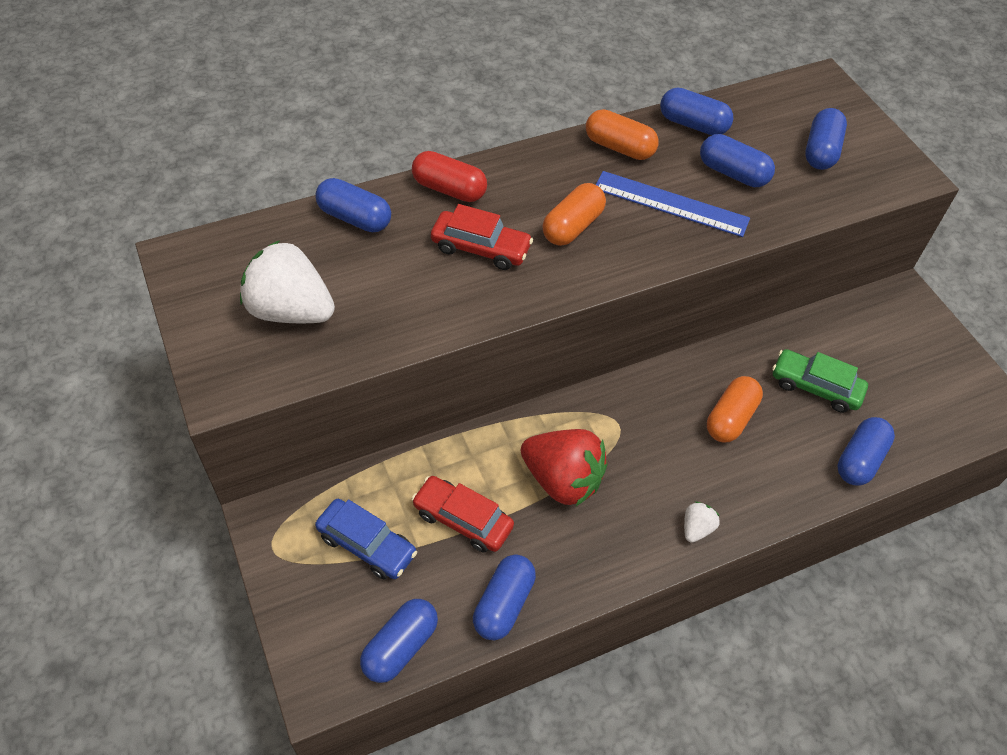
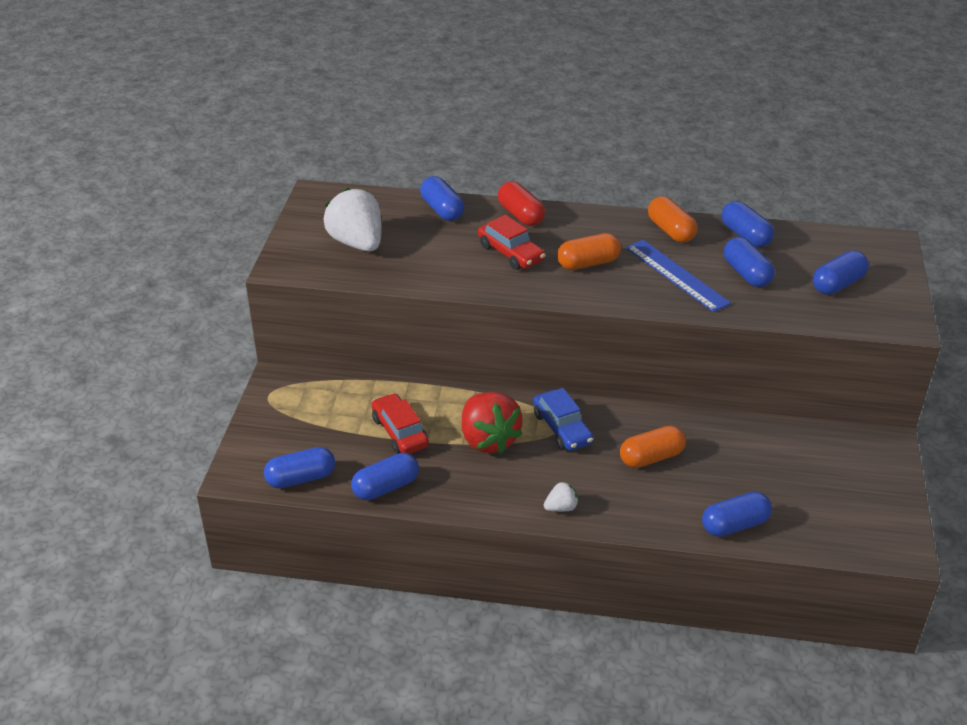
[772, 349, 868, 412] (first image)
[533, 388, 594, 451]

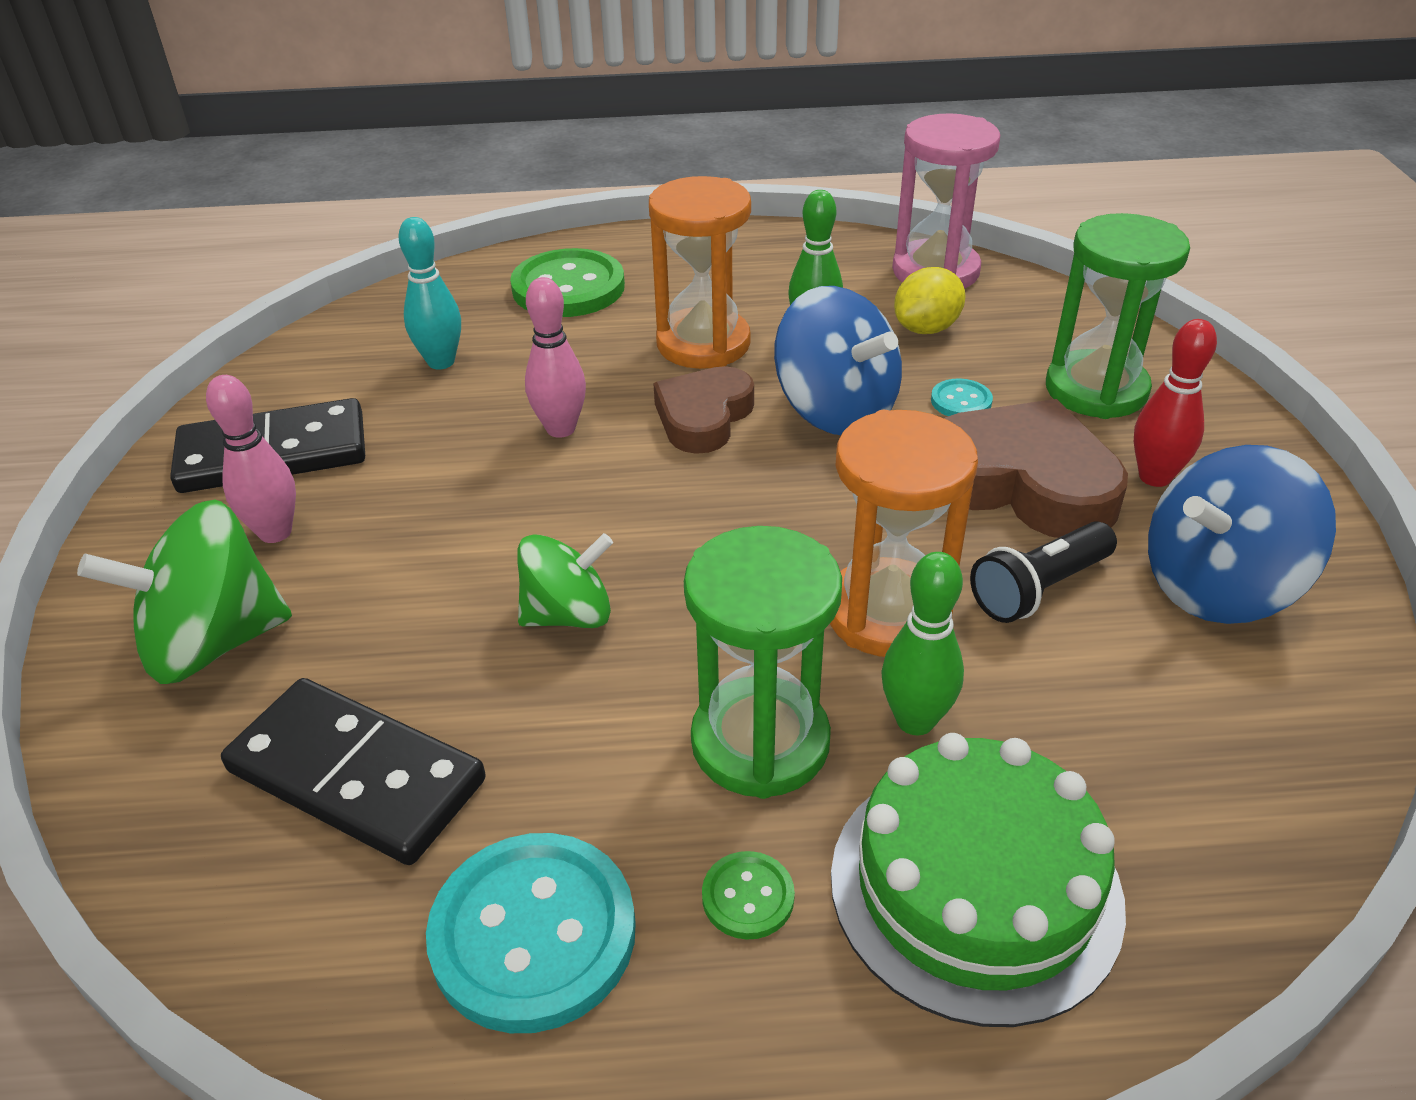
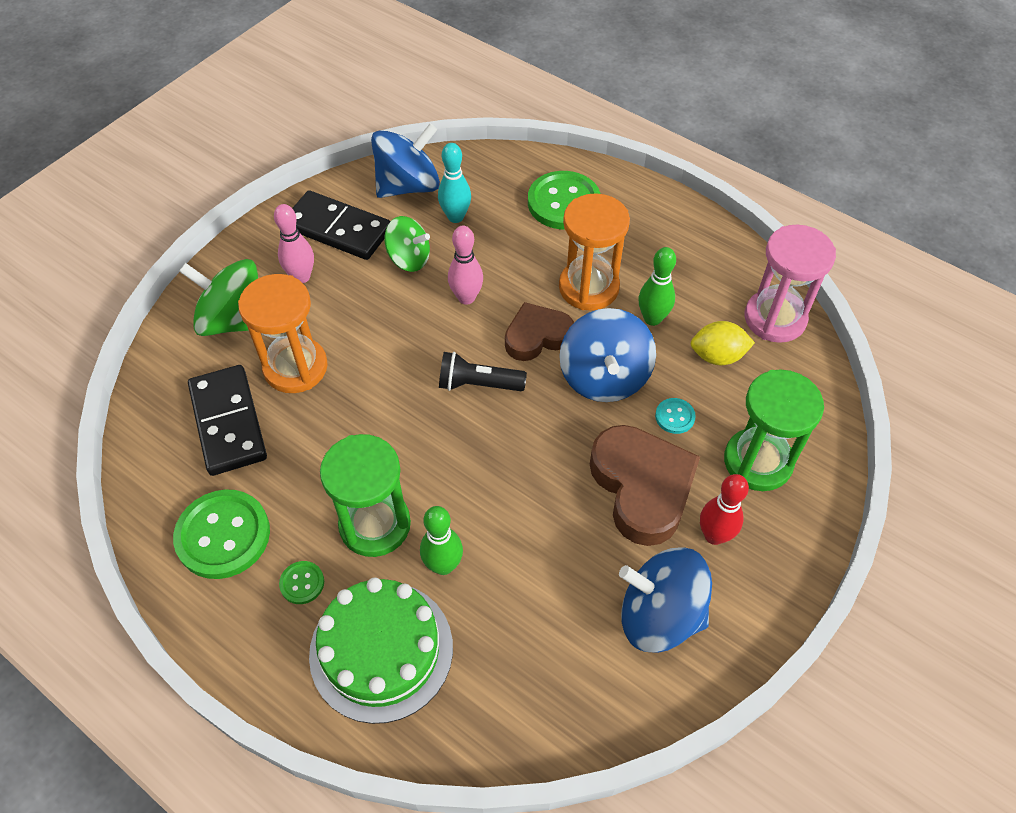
[238, 274, 328, 393]
[439, 352, 527, 391]
[385, 216, 430, 272]
[173, 490, 270, 579]
[371, 123, 440, 198]

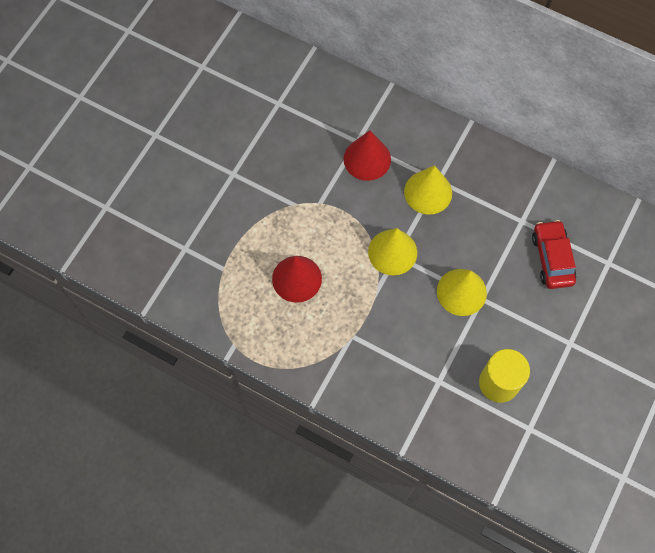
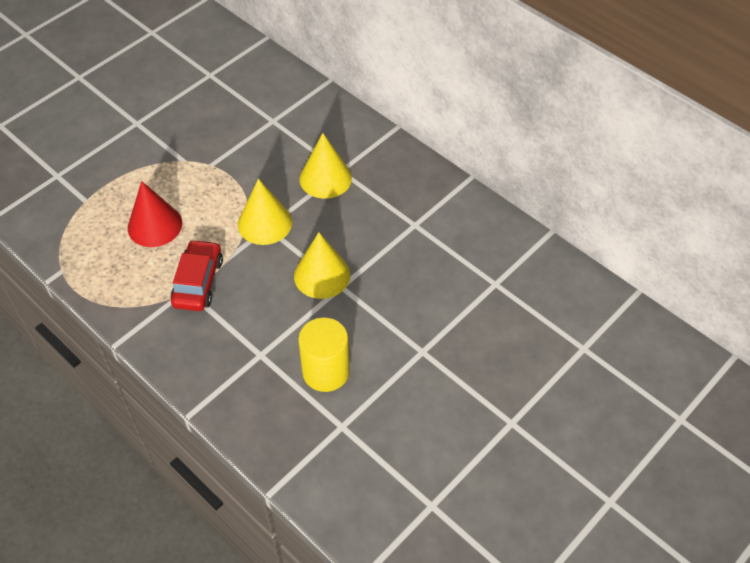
[344, 130, 391, 181] (first image)
[170, 239, 223, 311]

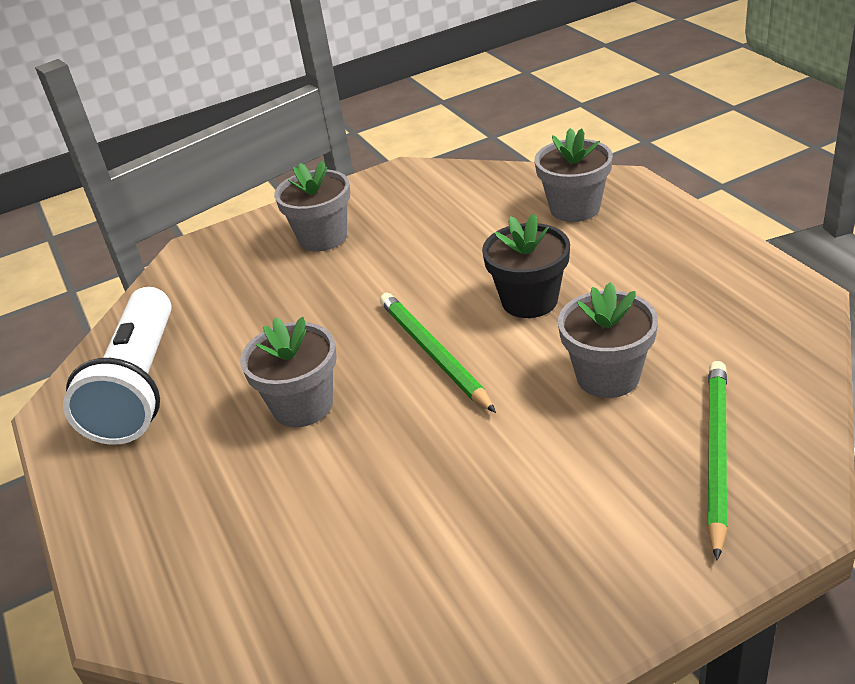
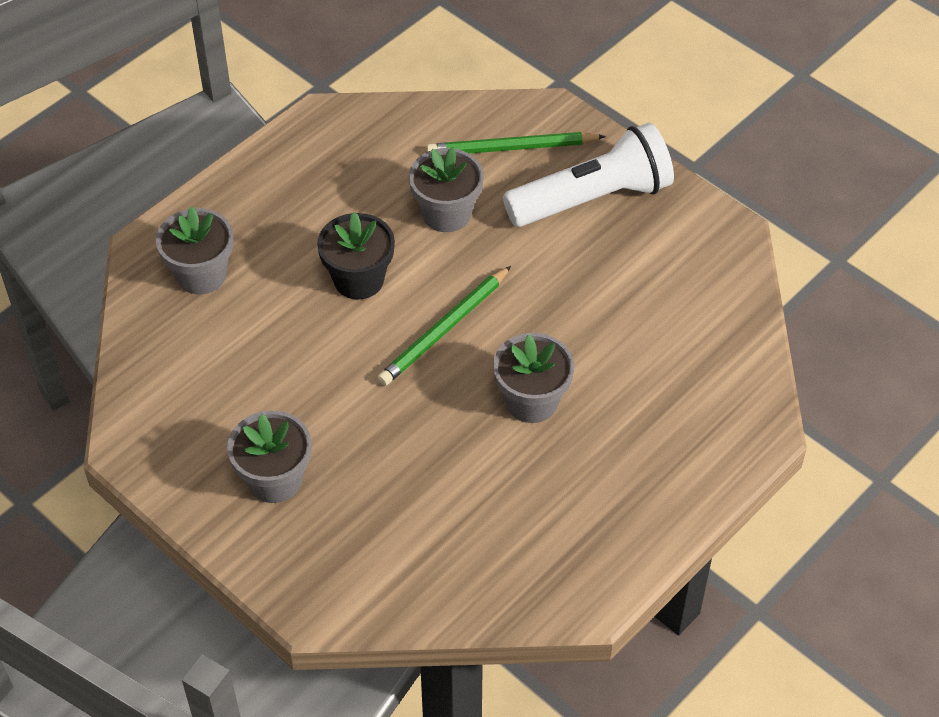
[503, 123, 674, 227]

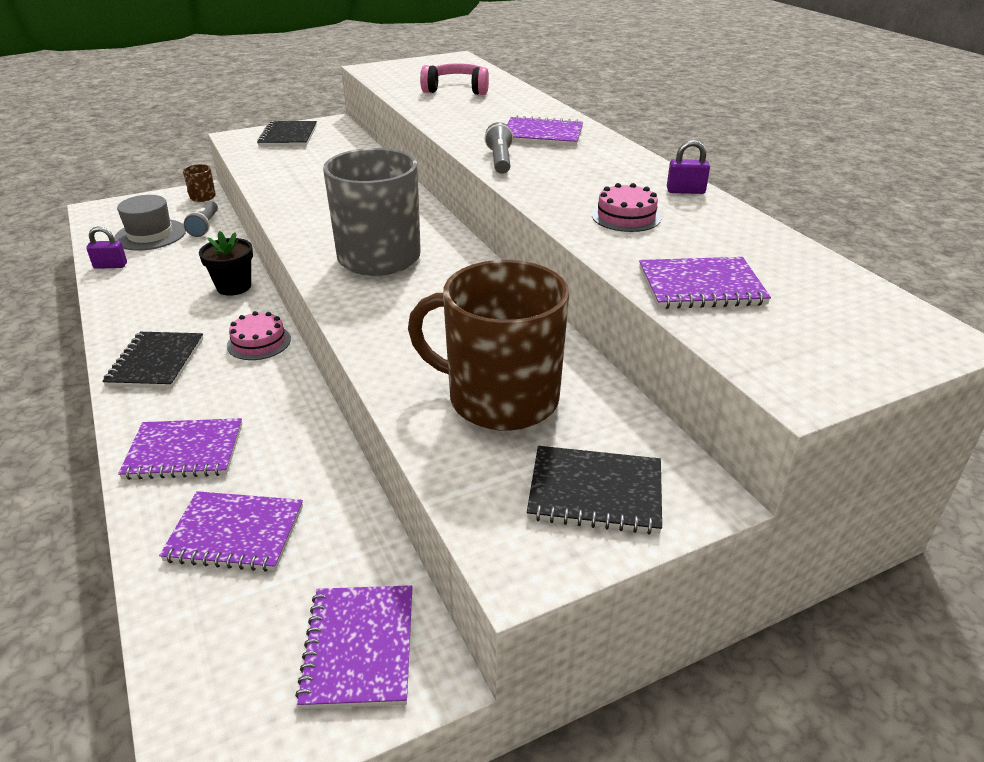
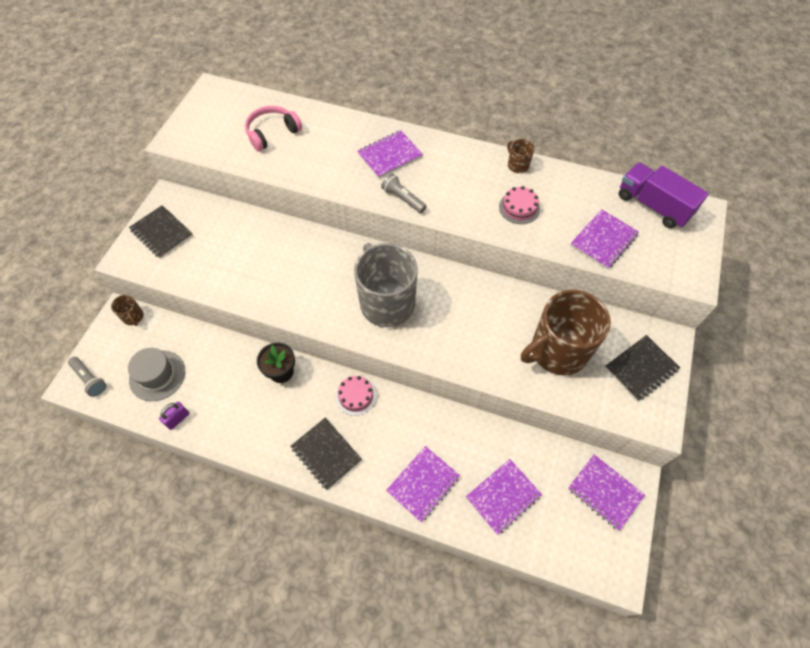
[507, 139, 535, 173]
[68, 357, 106, 397]
[619, 162, 709, 228]

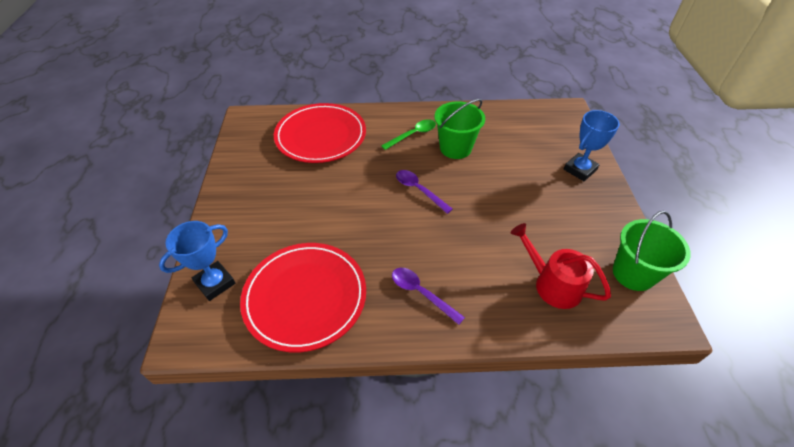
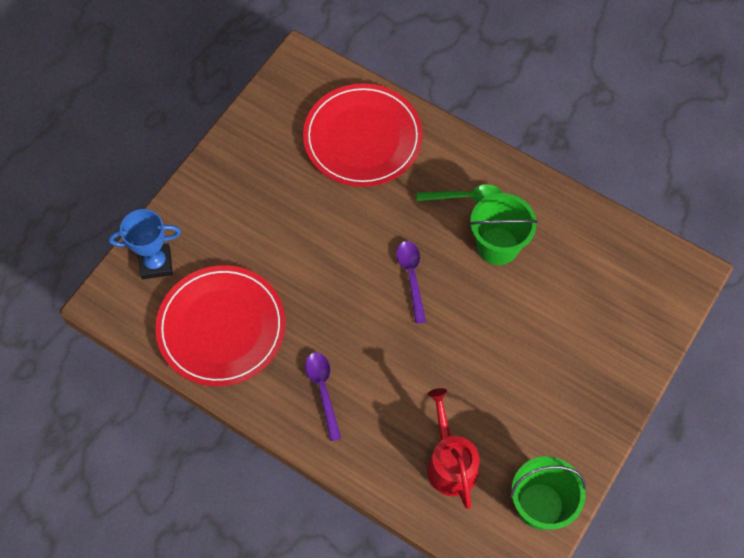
[564, 110, 620, 181] (first image)

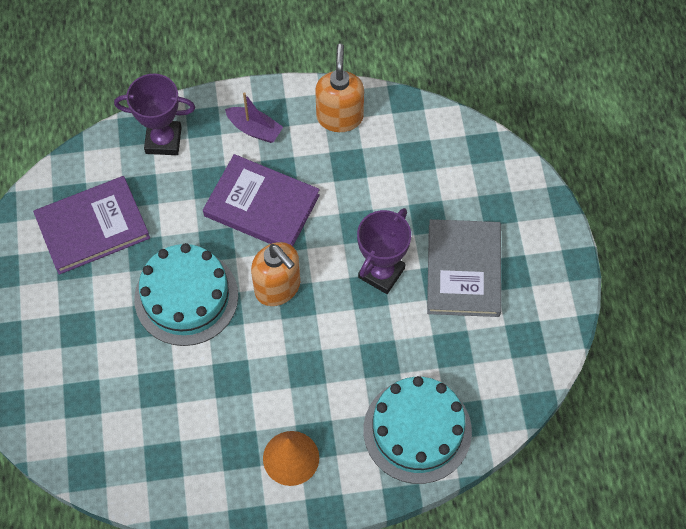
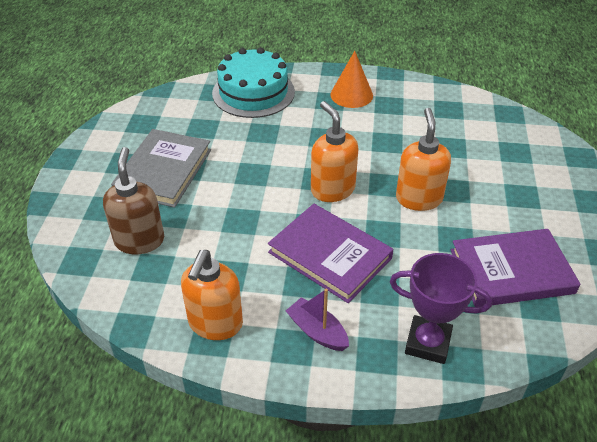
[357, 208, 411, 294] (first image)
[396, 108, 451, 211]
[103, 147, 164, 254]

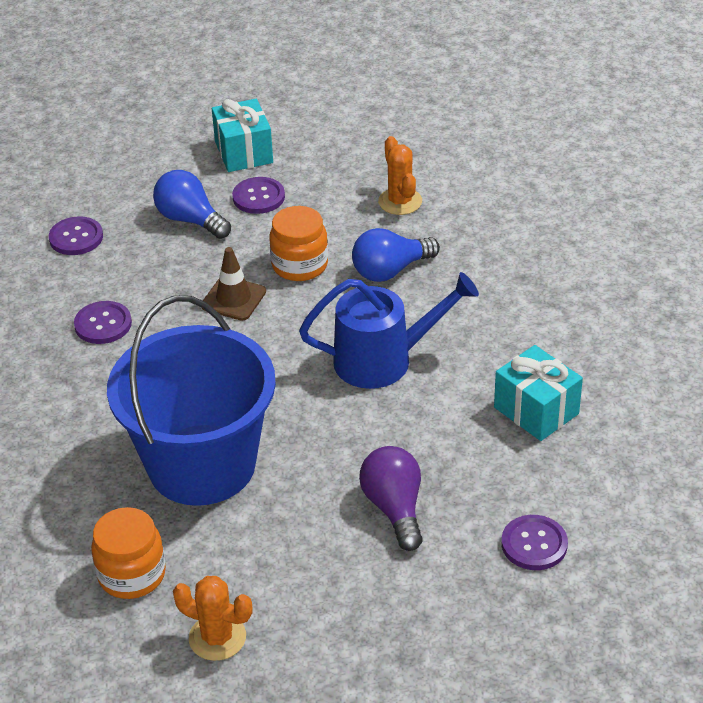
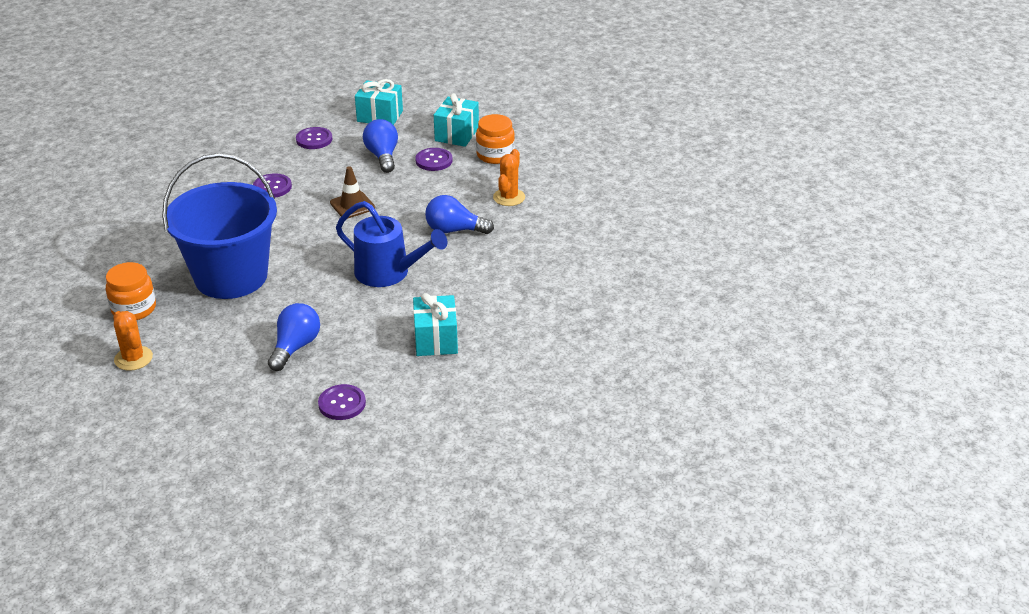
[476, 114, 515, 164]
[268, 303, 320, 371]
[355, 79, 403, 125]

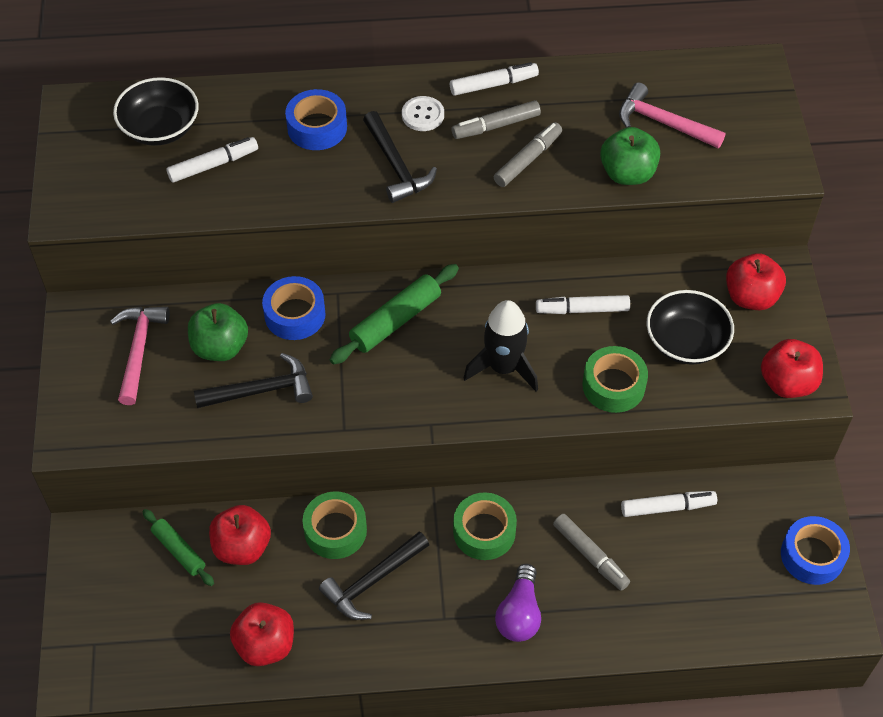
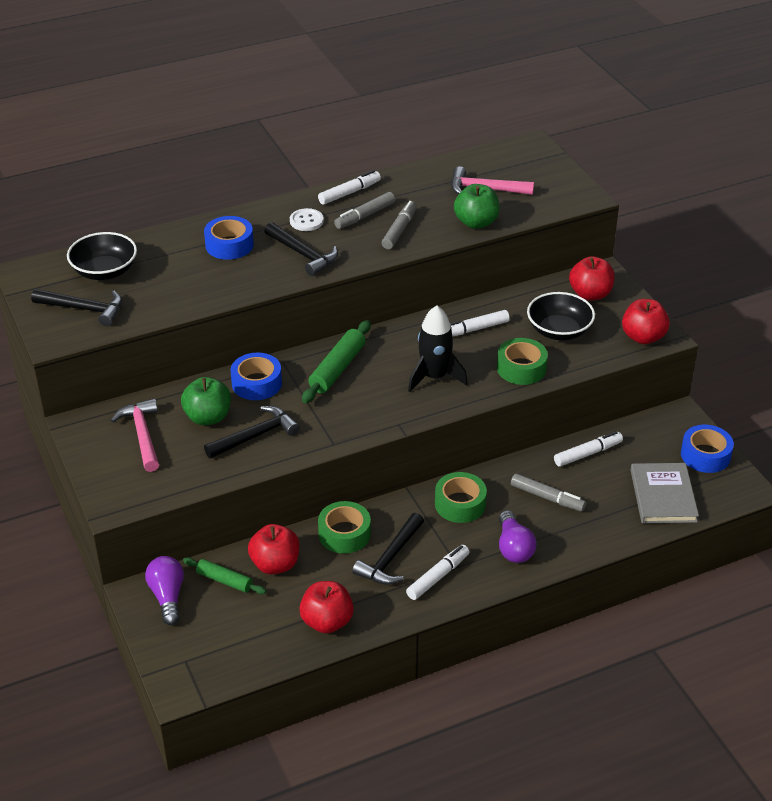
[406, 545, 469, 600]
[31, 289, 122, 326]
[631, 463, 699, 523]
[145, 556, 184, 625]

